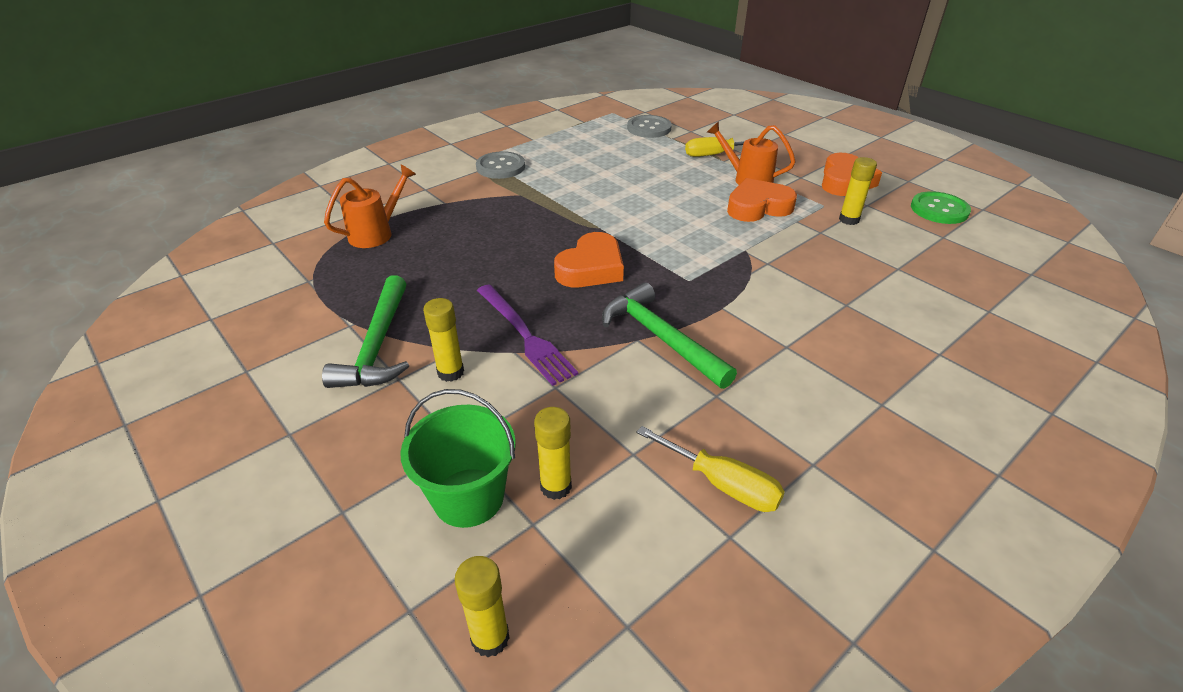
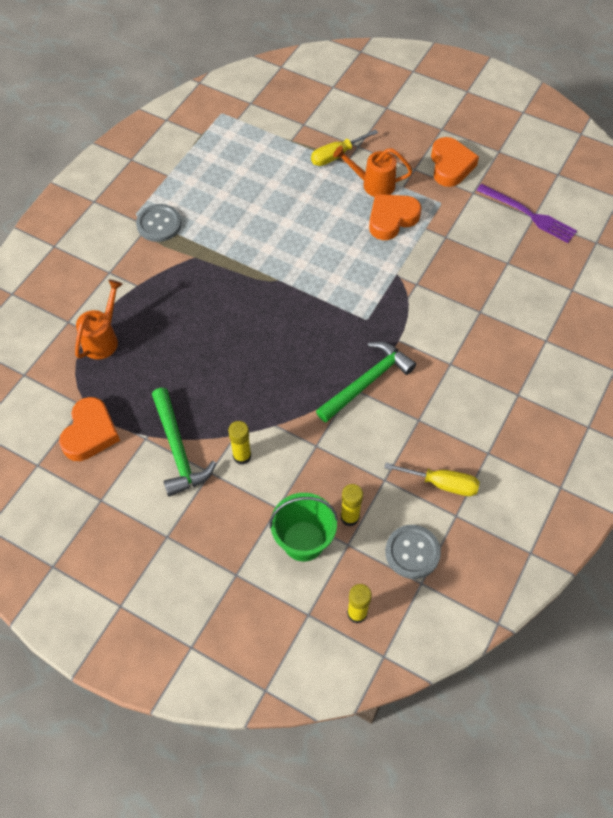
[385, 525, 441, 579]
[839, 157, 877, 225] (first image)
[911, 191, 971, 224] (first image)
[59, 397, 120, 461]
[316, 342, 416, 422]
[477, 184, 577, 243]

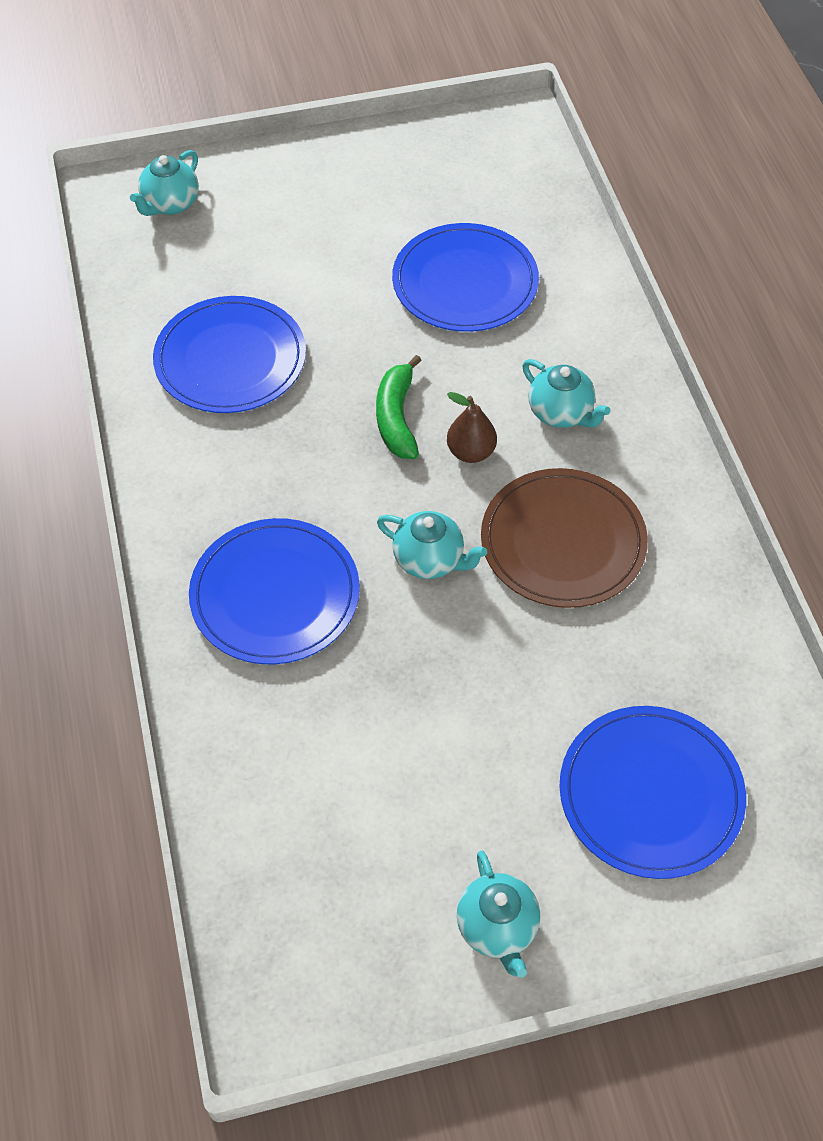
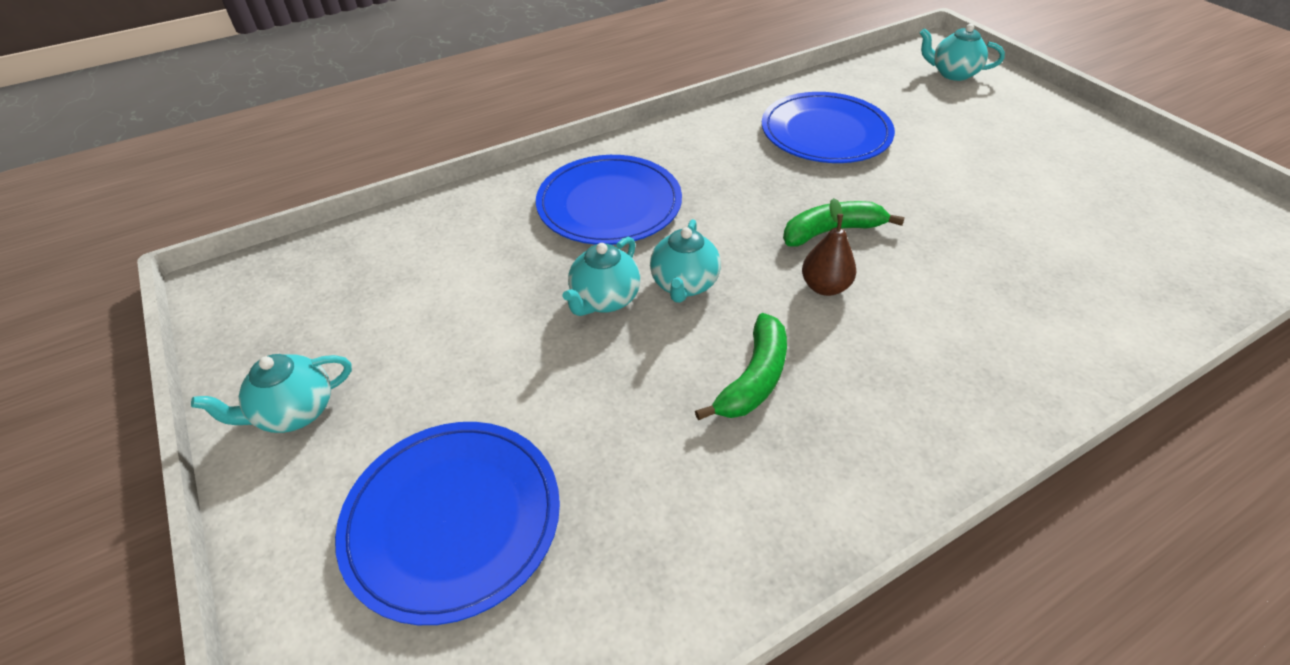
[392, 223, 539, 332] (first image)
[563, 237, 640, 316]
[695, 313, 787, 420]

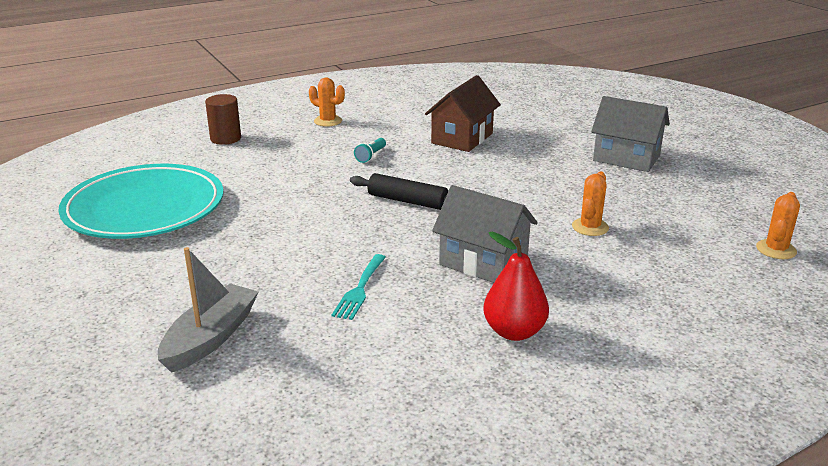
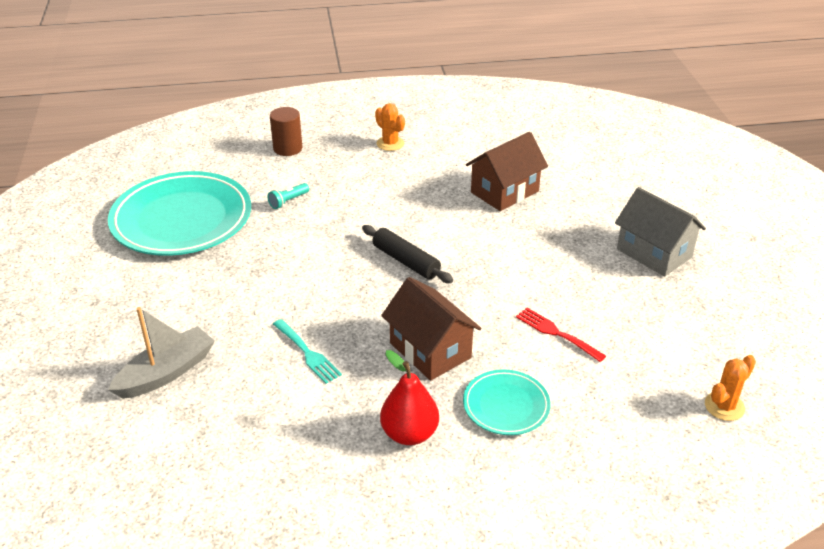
[267, 183, 309, 209]
[516, 308, 606, 362]
[381, 277, 481, 381]
[273, 319, 342, 384]
[463, 369, 551, 435]

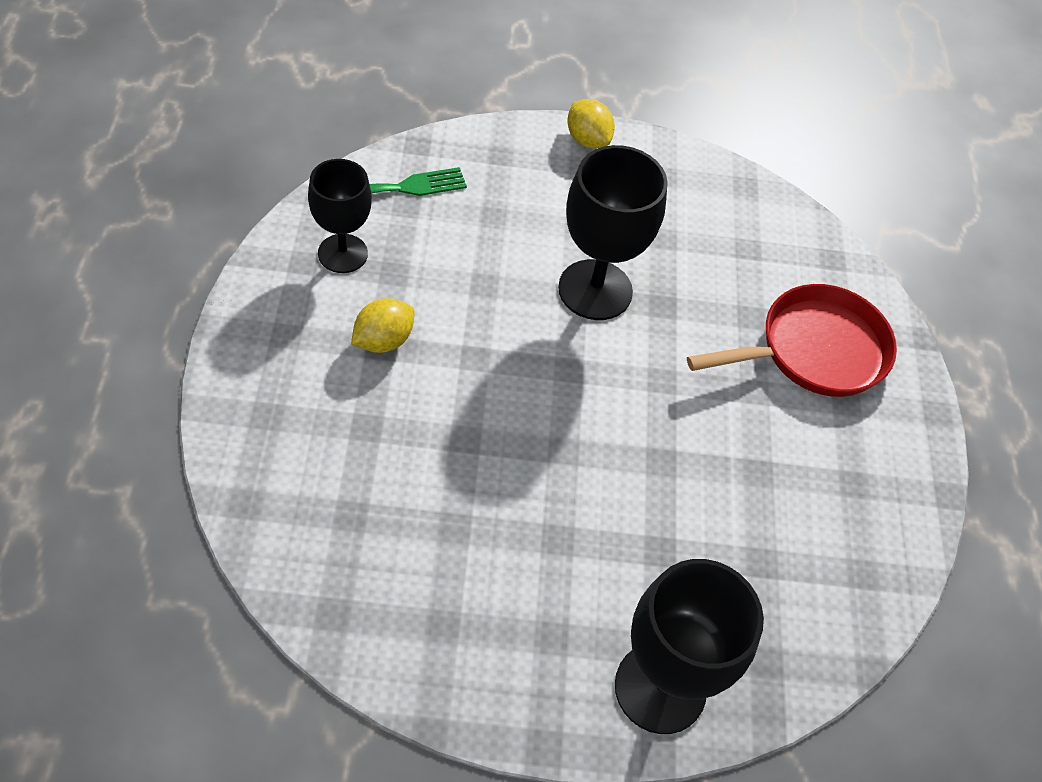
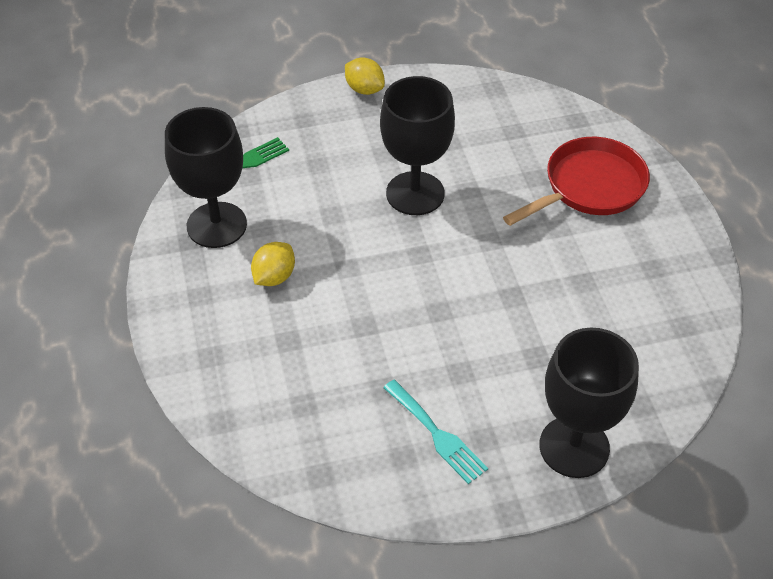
[165, 107, 247, 248]
[383, 380, 488, 484]

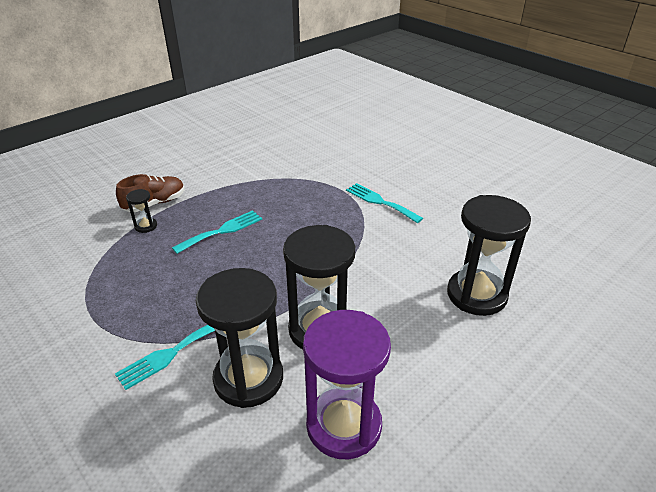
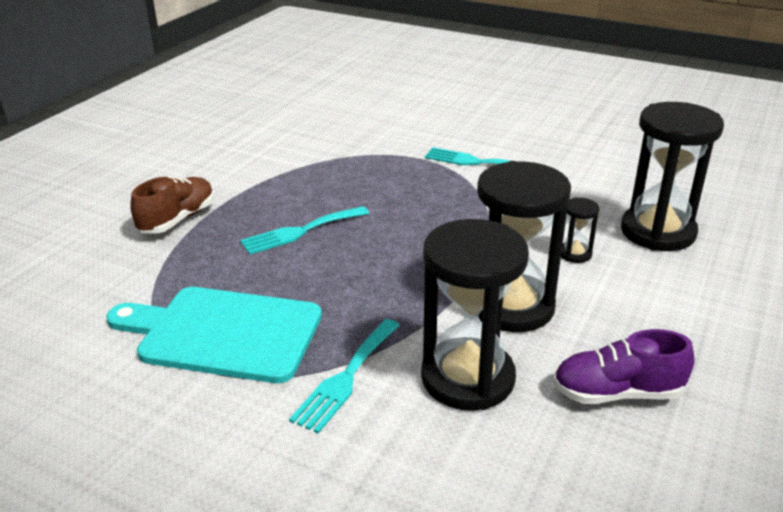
[561, 198, 600, 263]
[240, 206, 369, 254]
[553, 329, 695, 404]
[106, 287, 322, 383]

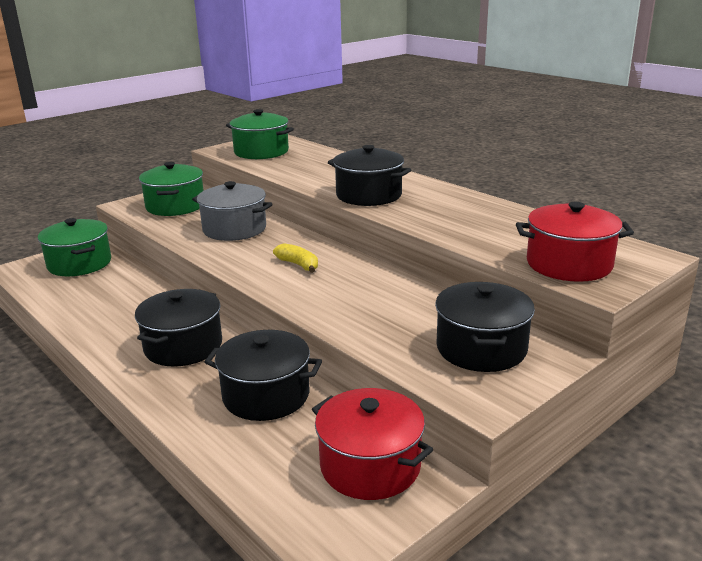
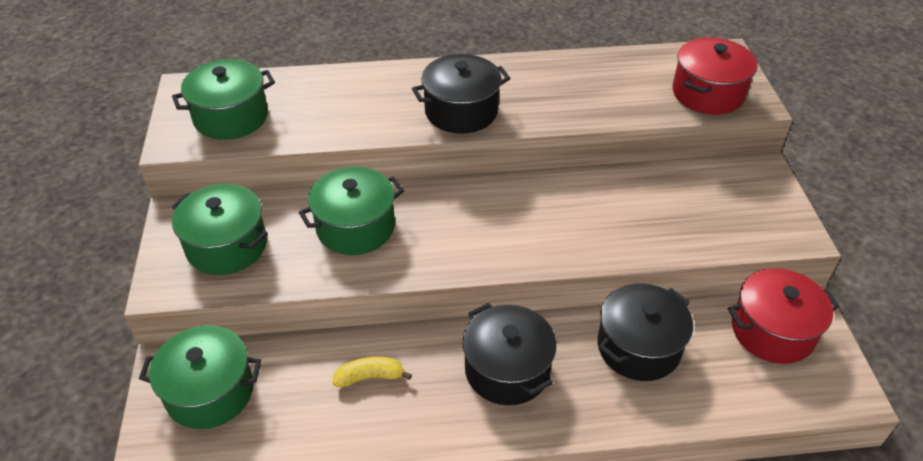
[299, 167, 404, 255]
[332, 357, 412, 387]
[435, 282, 535, 372] (first image)

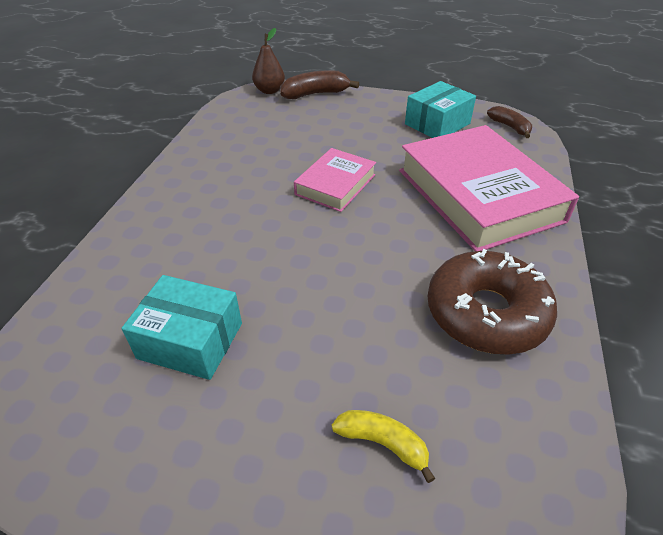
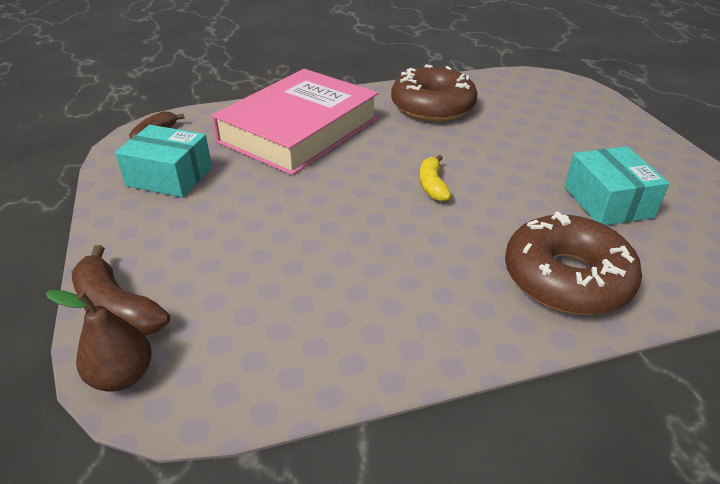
[294, 148, 376, 212] (first image)
[419, 155, 451, 202]
[505, 211, 642, 315]

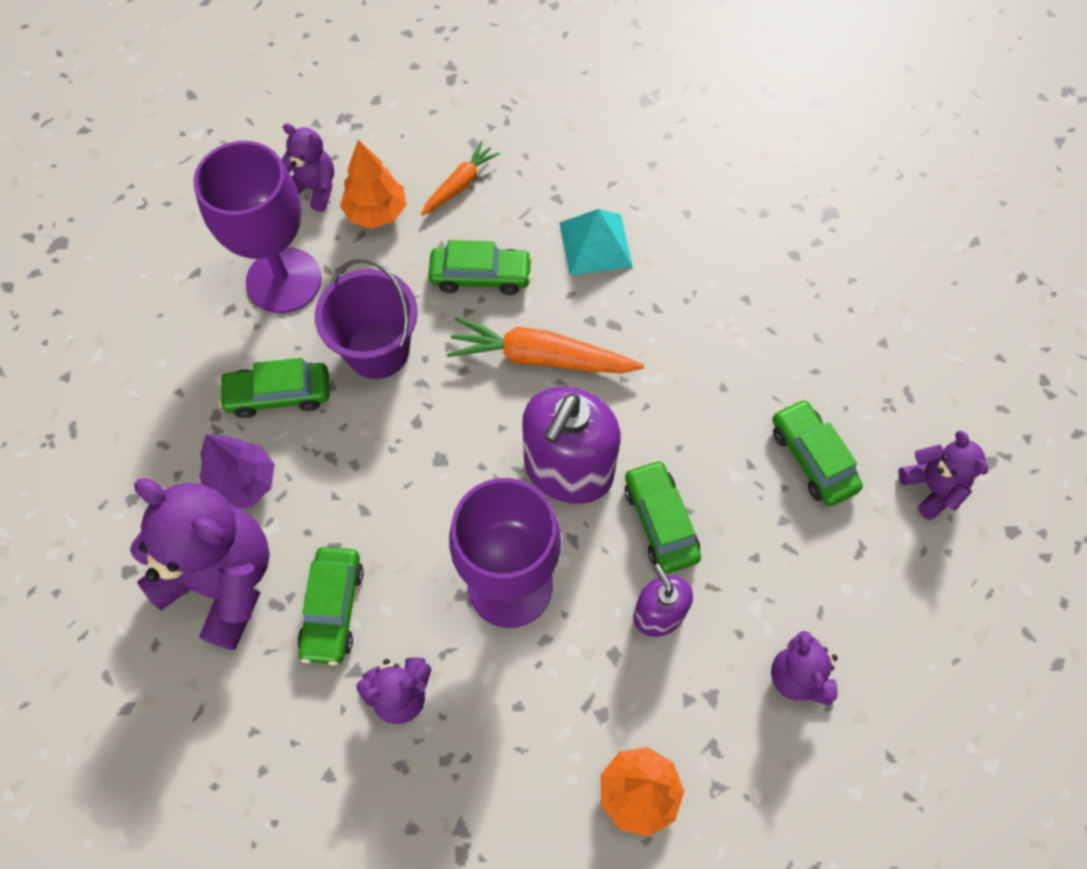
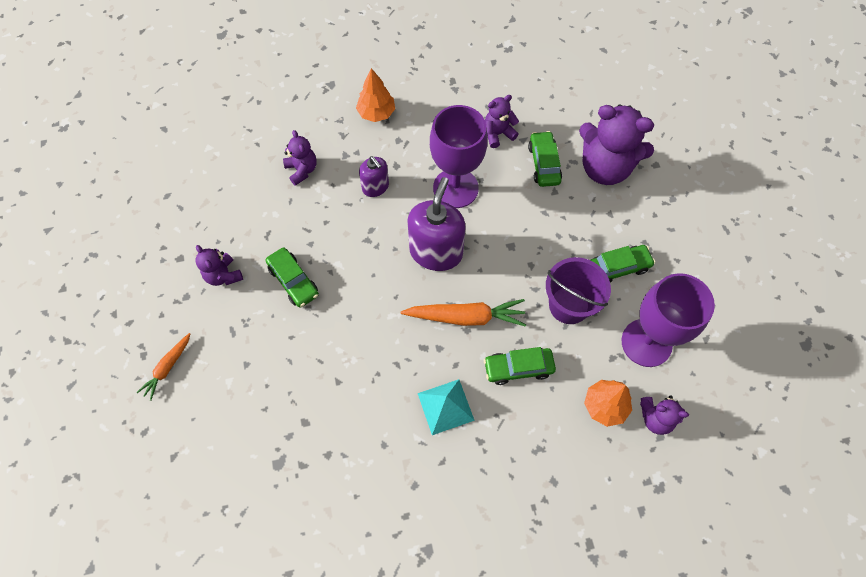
[137, 333, 191, 401]
[199, 434, 274, 509] (first image)
[624, 460, 701, 573] (first image)

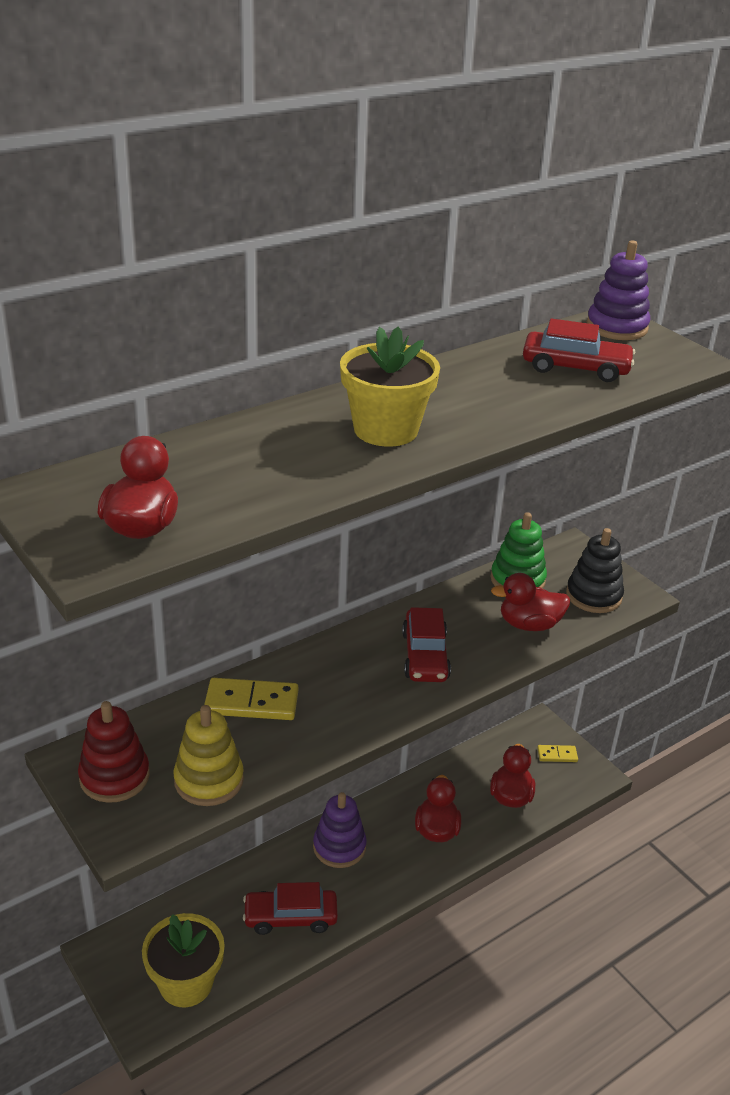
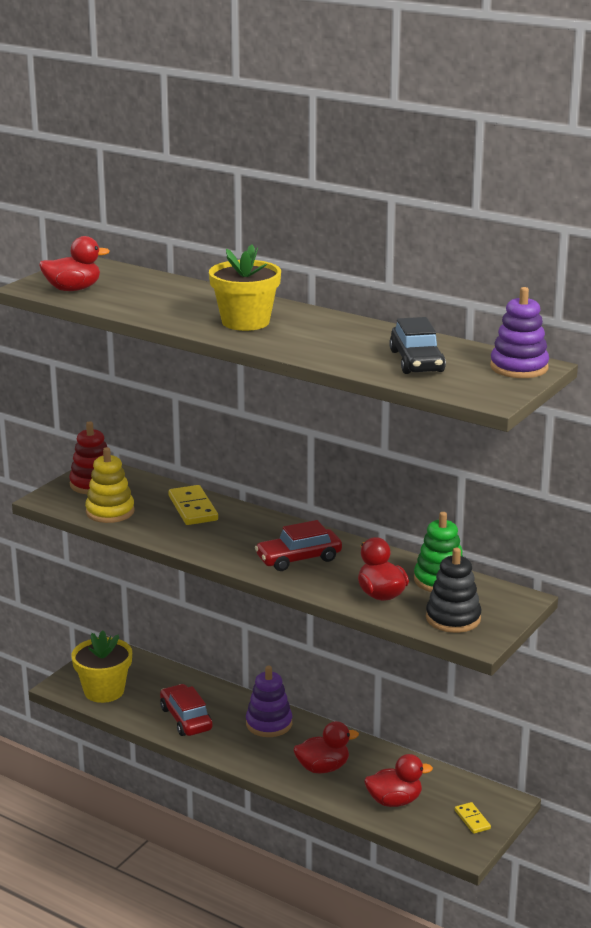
[389, 317, 446, 374]

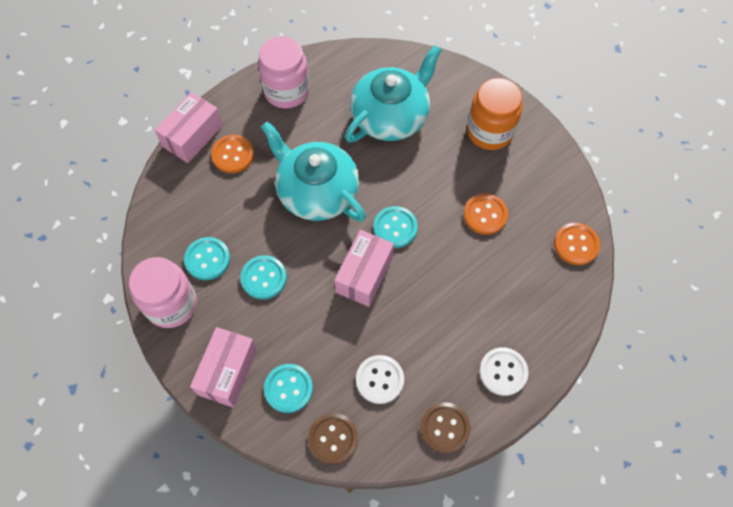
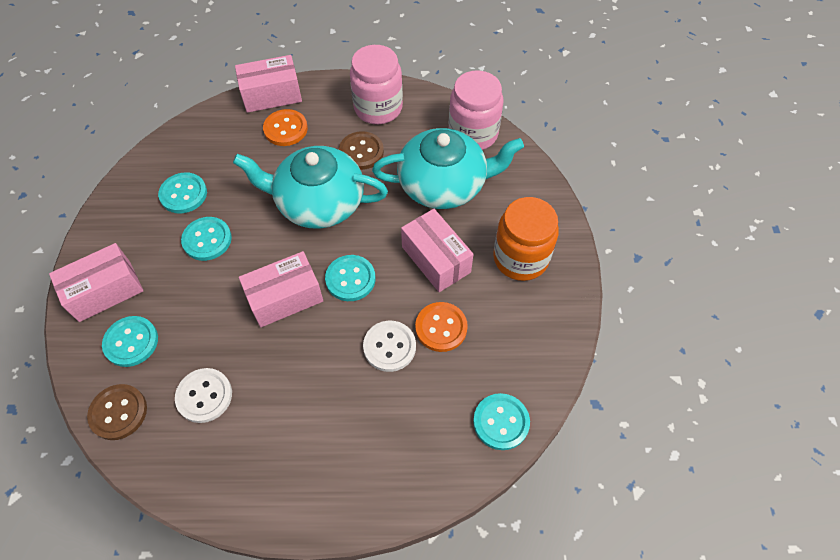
[233, 146, 388, 229]
[473, 393, 530, 450]
[449, 70, 503, 150]
[363, 321, 416, 372]
[339, 131, 384, 170]
[401, 209, 474, 292]

